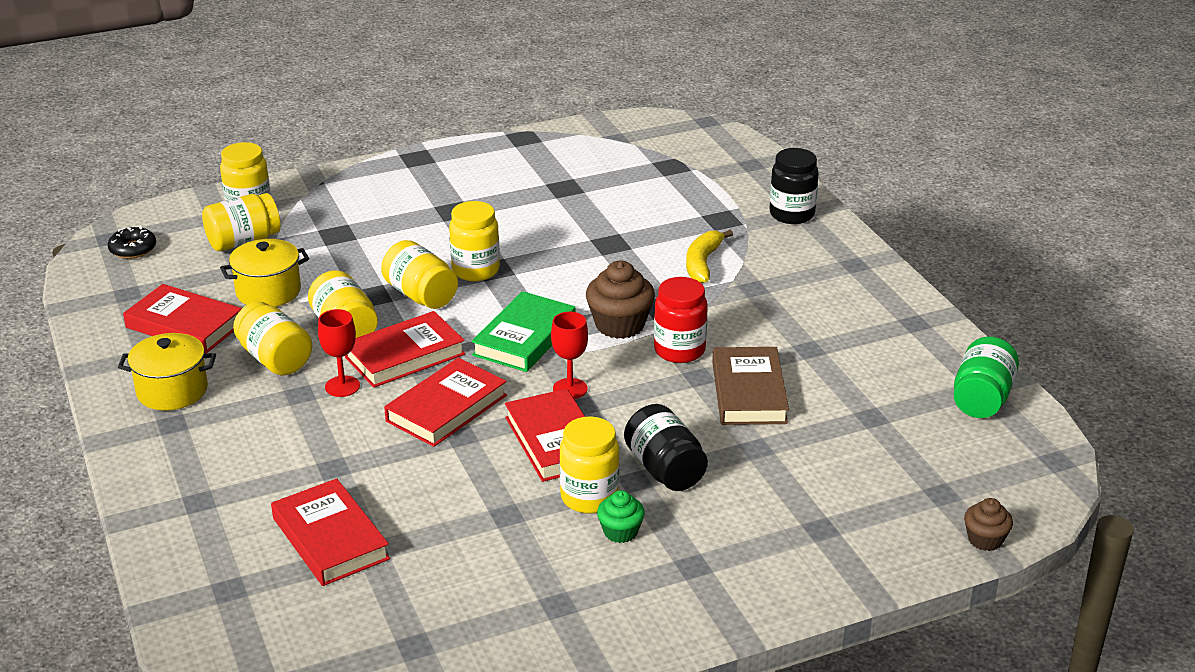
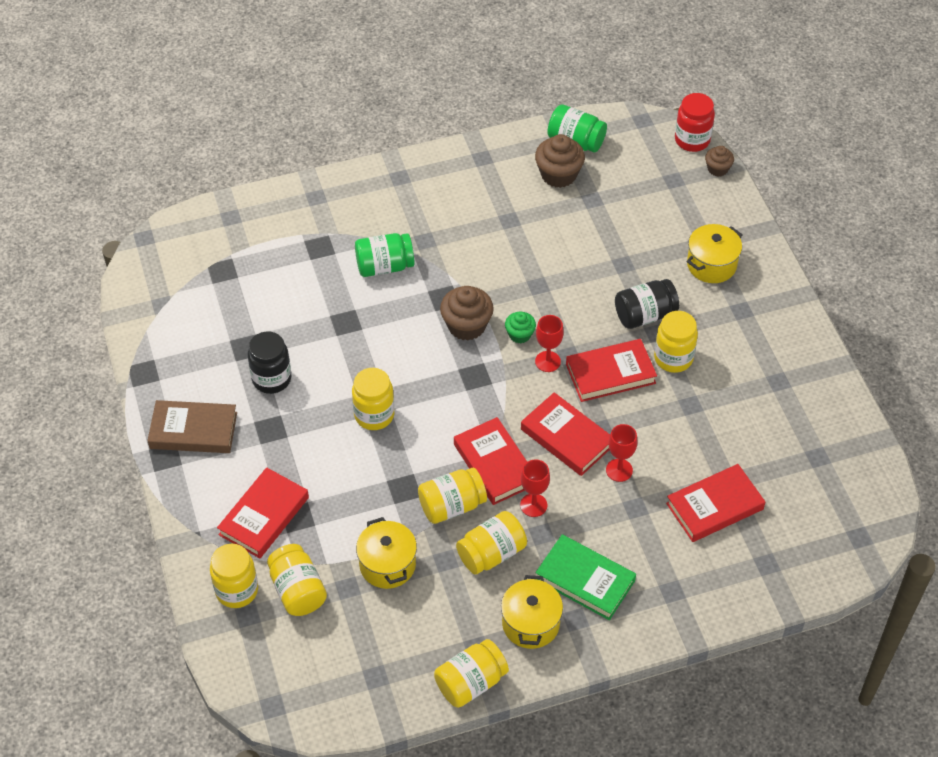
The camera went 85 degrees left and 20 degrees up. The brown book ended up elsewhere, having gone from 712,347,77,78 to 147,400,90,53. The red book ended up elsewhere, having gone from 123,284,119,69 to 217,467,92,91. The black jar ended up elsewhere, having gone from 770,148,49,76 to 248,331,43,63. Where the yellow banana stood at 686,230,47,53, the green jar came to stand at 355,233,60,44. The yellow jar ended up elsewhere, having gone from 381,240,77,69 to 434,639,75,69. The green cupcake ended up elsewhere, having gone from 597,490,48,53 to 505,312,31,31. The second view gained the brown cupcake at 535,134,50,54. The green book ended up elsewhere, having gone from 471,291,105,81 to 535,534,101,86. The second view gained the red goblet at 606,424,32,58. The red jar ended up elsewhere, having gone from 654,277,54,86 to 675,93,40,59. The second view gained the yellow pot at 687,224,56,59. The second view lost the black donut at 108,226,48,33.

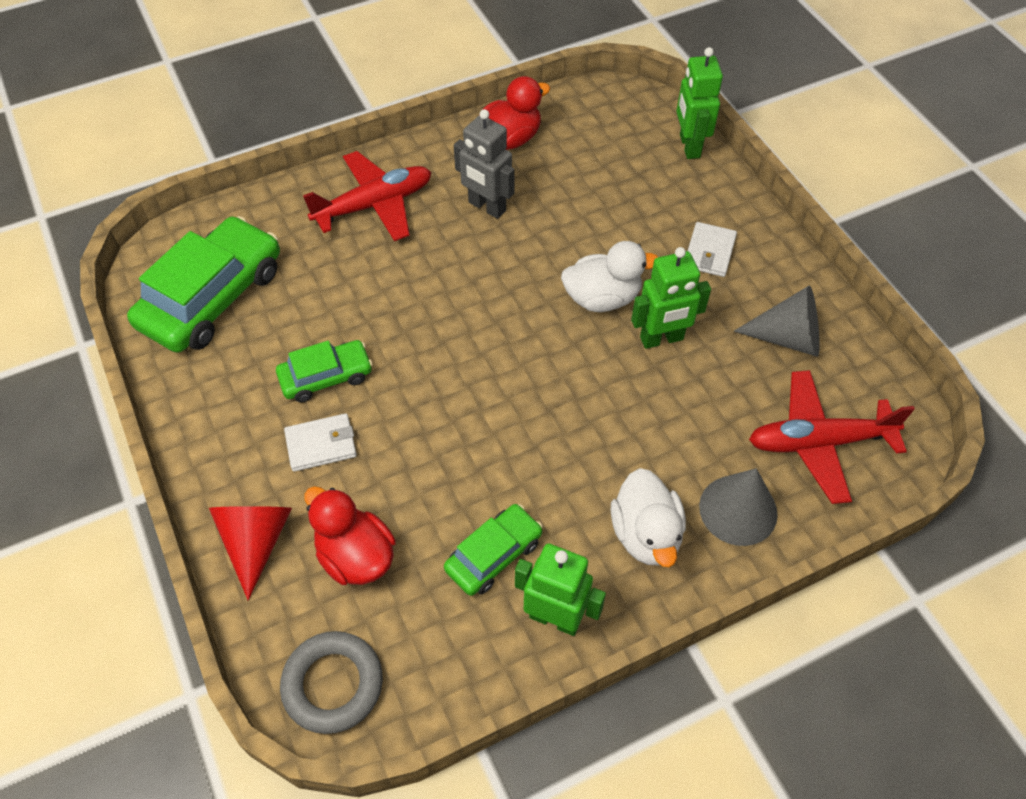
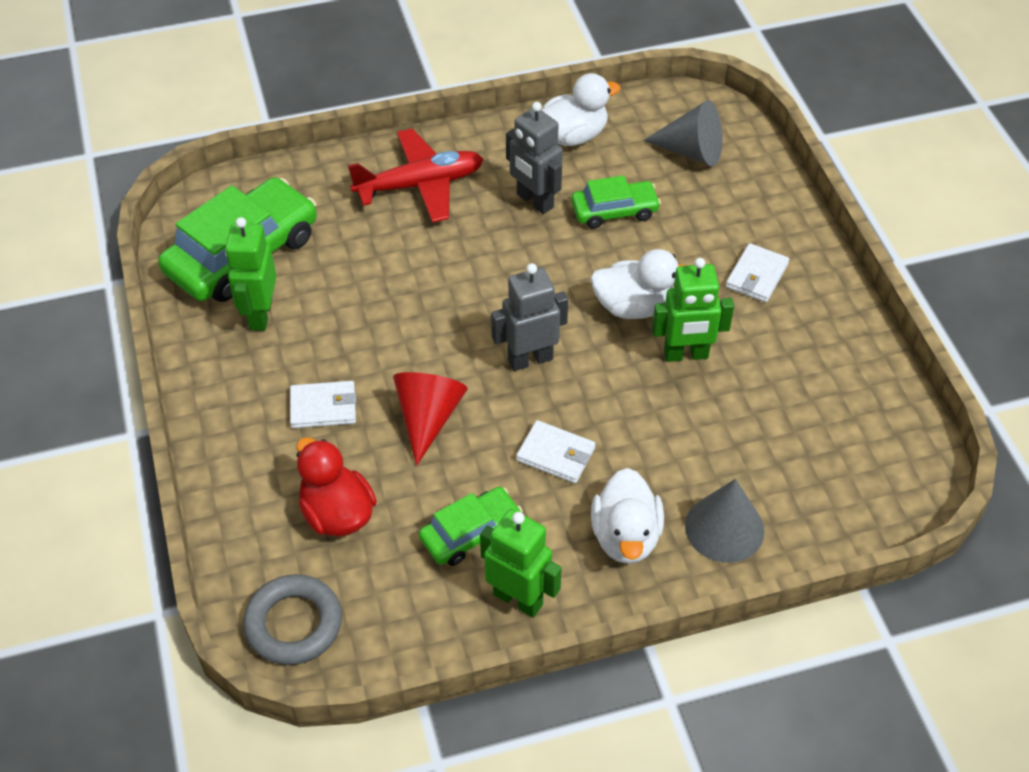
The camera went 10 degrees right and 5 degrees down. The green robot ended up elsewhere, having gone from 676,47,47,112 to 225,217,52,114. The red cone ended up elsewhere, having gone from 209,506,83,94 to 393,372,75,93. The second view gained the grey robot at 491,263,77,108. The second view gained the white wallet at 516,420,80,63. What was the red duck at 479,76,71,74 turned into the white duck at 542,73,79,73. The green car ended up elsewhere, having gone from 276,340,97,62 to 571,175,90,54. The grey cone ended up elsewhere, having gone from 734,286,86,71 to 643,100,79,66. The second view lost the red plane at 749,370,166,134.

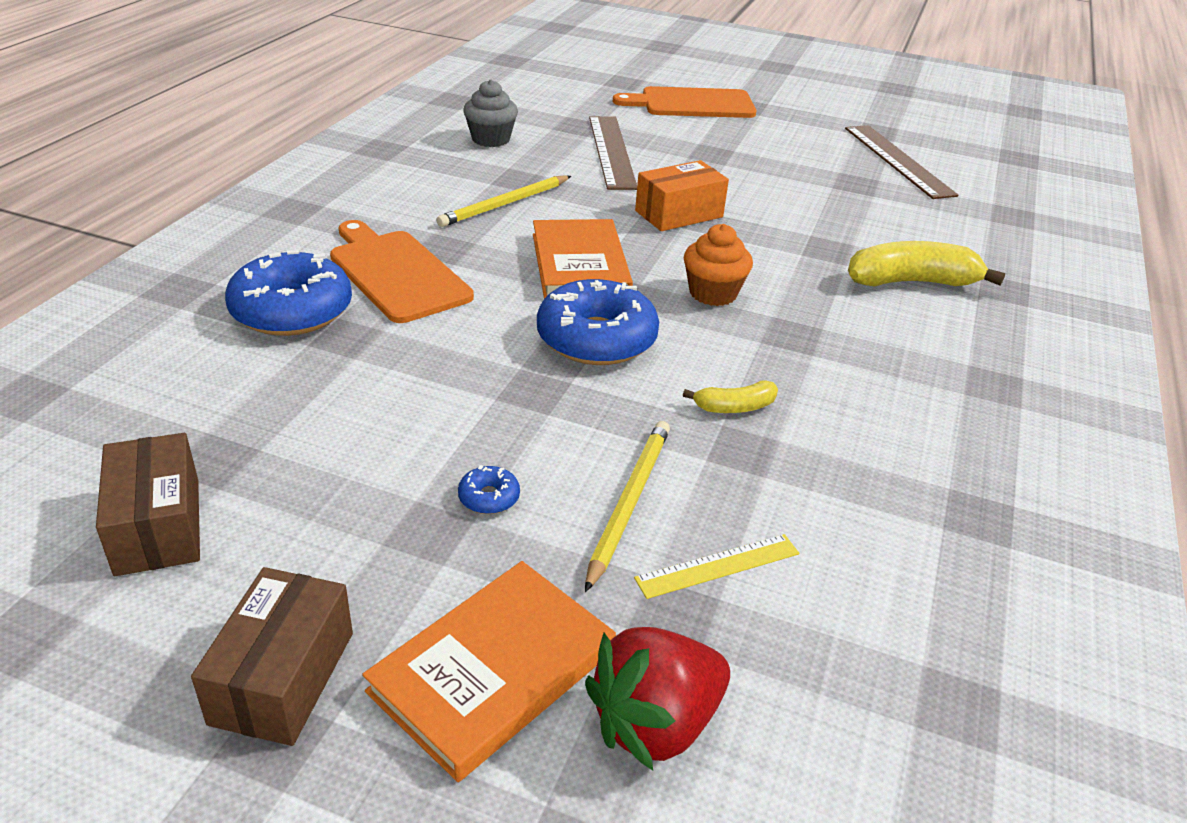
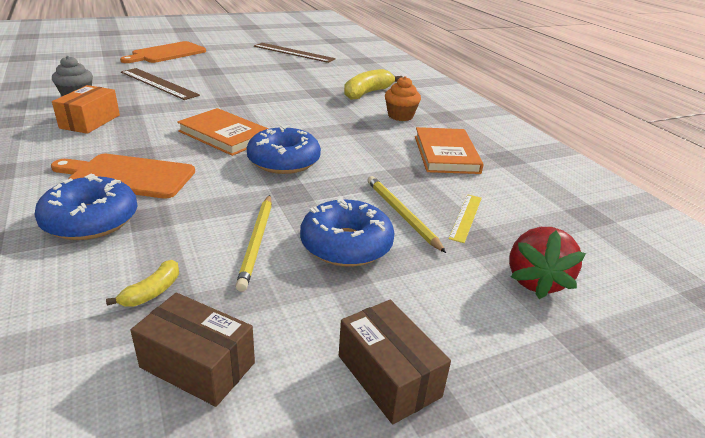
The camera went 45 degrees left and 5 degrees down. The orange box ended up elsewhere, having gone from 635,160,94,71 to 52,85,68,49. The yellow banana ended up elsewhere, having gone from 683,380,95,33 to 106,260,73,47. The yellow pencil ended up elsewhere, having gone from 436,175,135,52 to 236,195,36,97. The size of the blue donut at 458,465,62,49 changed by a factor of 2.43. The orange cupcake ended up elsewhere, having gone from 684,224,69,82 to 385,76,36,45. The orange book ended up elsewhere, having gone from 362,561,254,221 to 415,127,69,47.

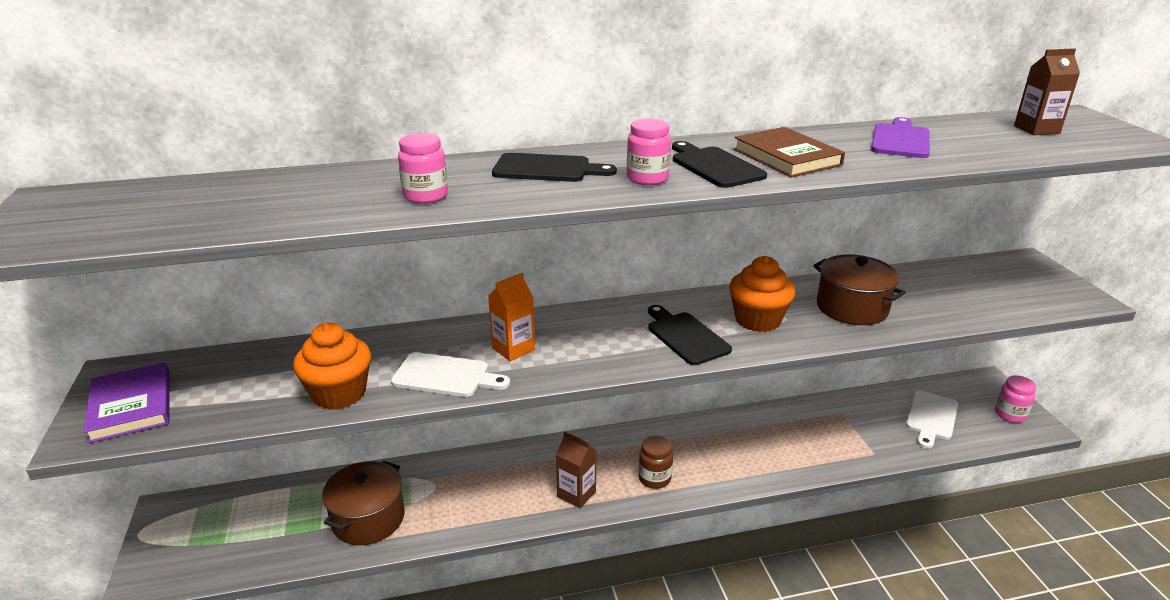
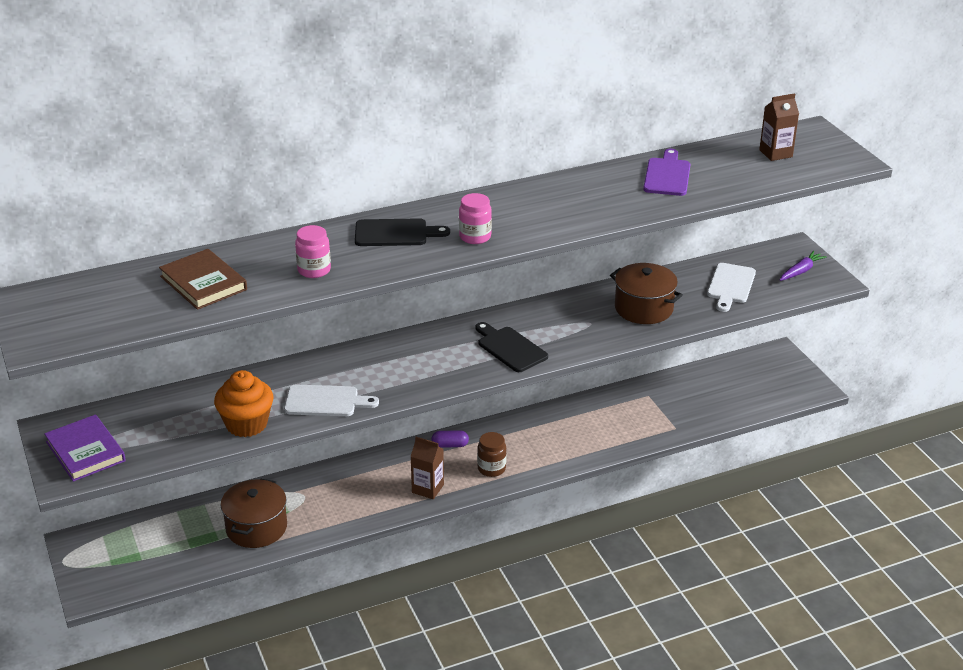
The camera went 10 degrees left and 5 degrees up. The brown book ended up elsewhere, having gone from 733,127,112,50 to 159,249,88,61. The second view gained the purple capsule at 431,430,38,18. The white cutting board ended up elsewhere, having gone from 906,391,52,58 to 707,263,49,49. The second view gained the purple carrot at 780,251,46,30. The second view lost the orange carton at 488,273,47,88. The second view lost the black cutting board at 672,141,95,47. The second view lost the orange cupcake at 729,256,66,76. The second view lost the pink jar at 995,375,41,48.

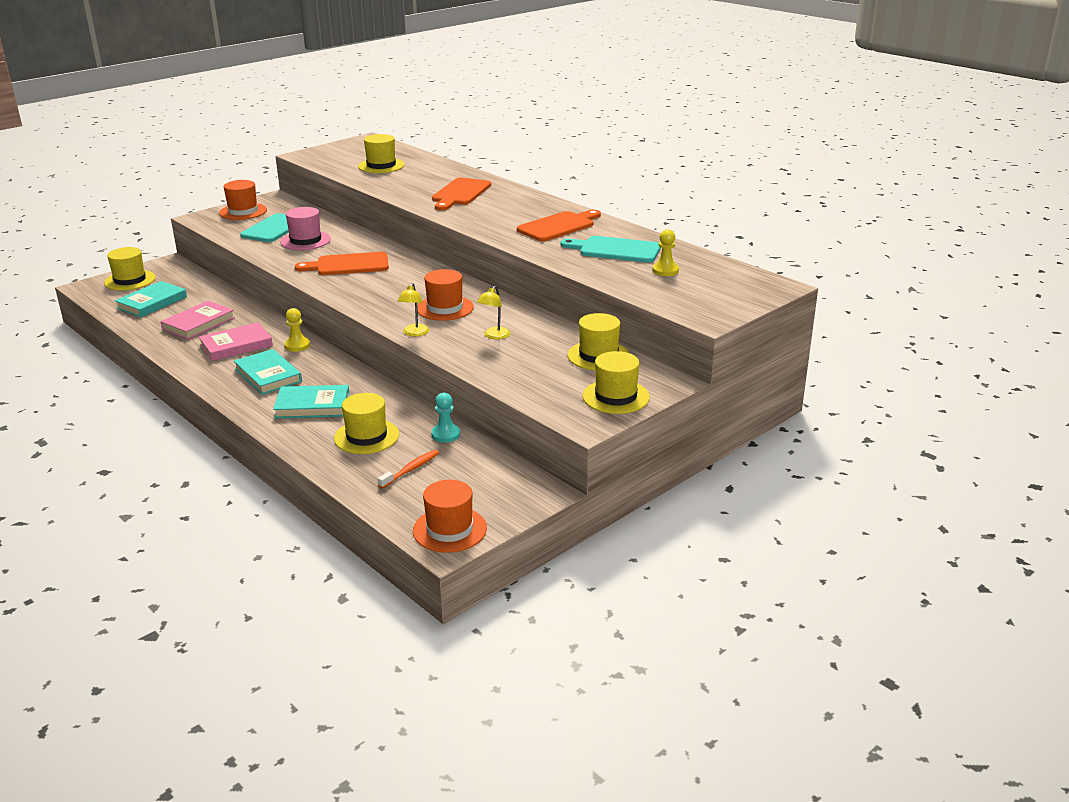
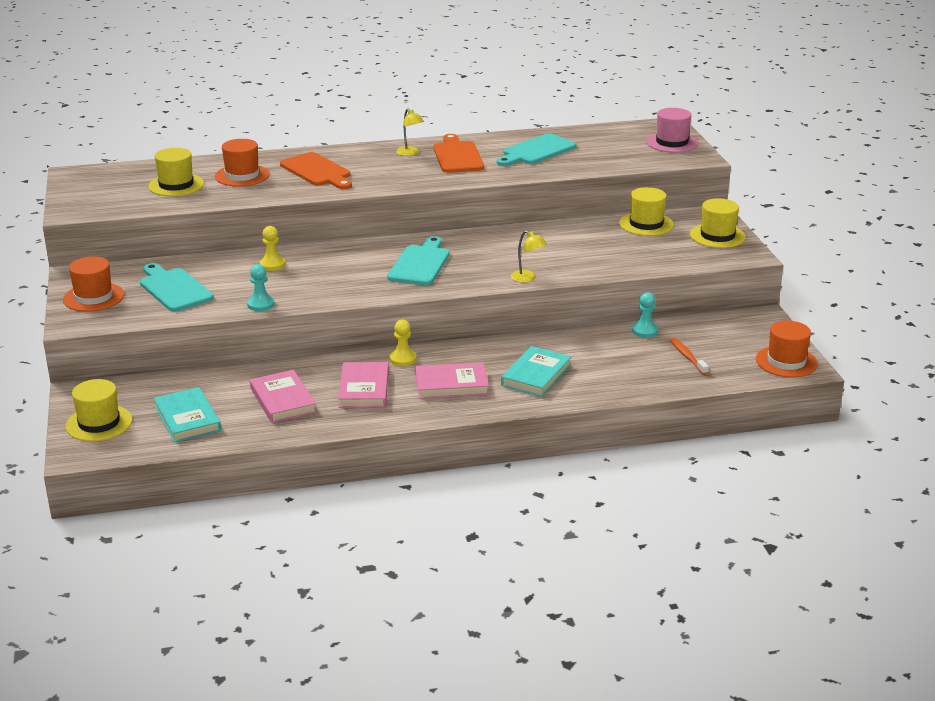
The camera went 60 degrees left and 0 degrees up. The orange hat ended up elsewhere, having gone from 417,269,57,52 to 215,139,55,47. The second view gained the turquoise pawn at 247,264,28,47. The yellow pawn ended up elsewhere, having gone from 652,229,27,47 to 260,226,26,45. The second view gained the turquoise cutting board at 387,236,63,49. The yellow lamp ended up elsewhere, having gone from 477,286,33,54 to 396,108,28,48. What was the turquoise book at 234,349,68,46 turned into the pink book at 415,362,74,37. The pink hat ended up elsewhere, having gone from 280,207,51,43 to 646,108,52,45. The second view lost the orange cutting board at 295,252,94,23. The second view lost the yellow hat at 334,393,65,61.

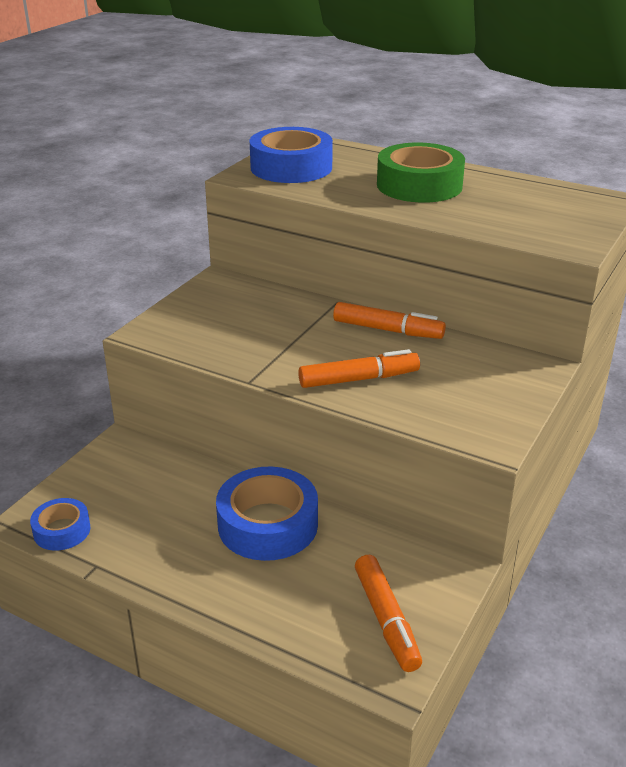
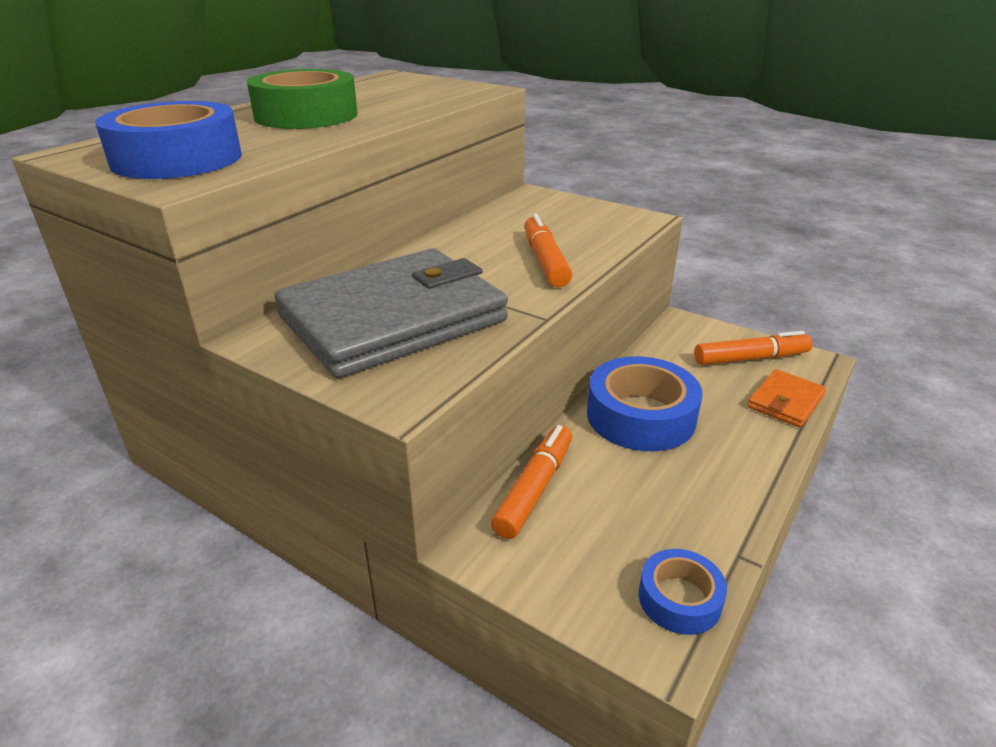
The camera went 85 degrees left and 0 degrees up. The second view gained the grey wallet at 275,248,233,130. The orange marker ended up elsewhere, having gone from 333,302,113,37 to 491,425,81,114. The second view gained the orange wallet at 747,369,80,58.

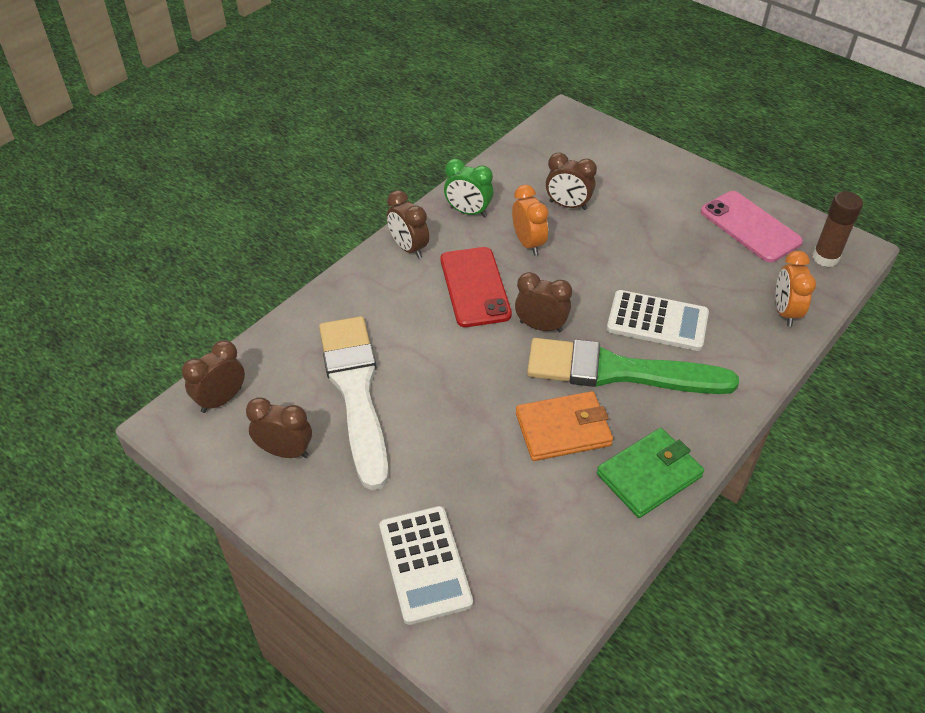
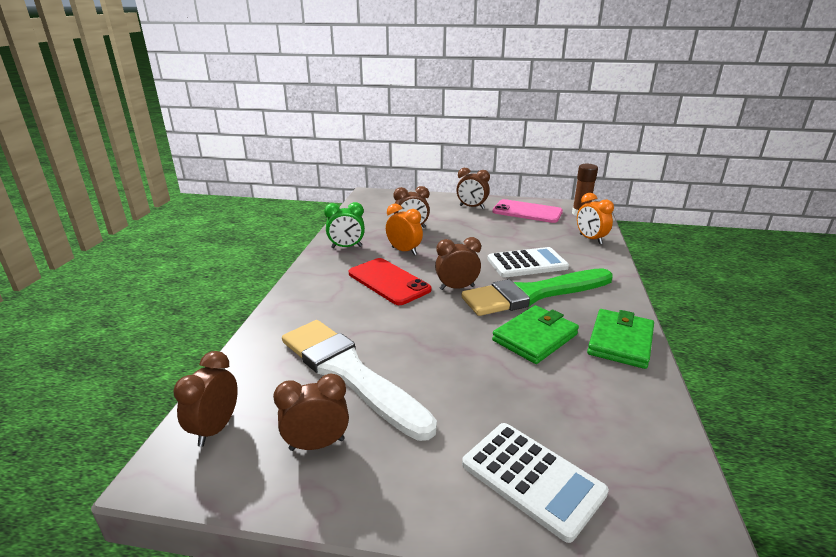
The camera went 30 degrees left and 20 degrees down. The brown clock ended up elsewhere, having gone from 387,190,42,69 to 456,168,34,41. What was the orange wallet at 516,391,97,70 turned into the green wallet at 492,305,87,59.

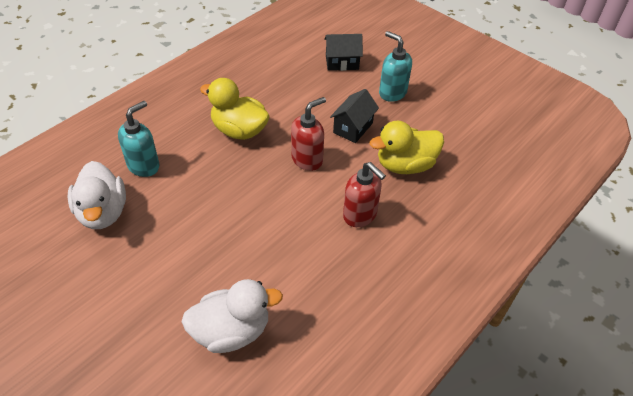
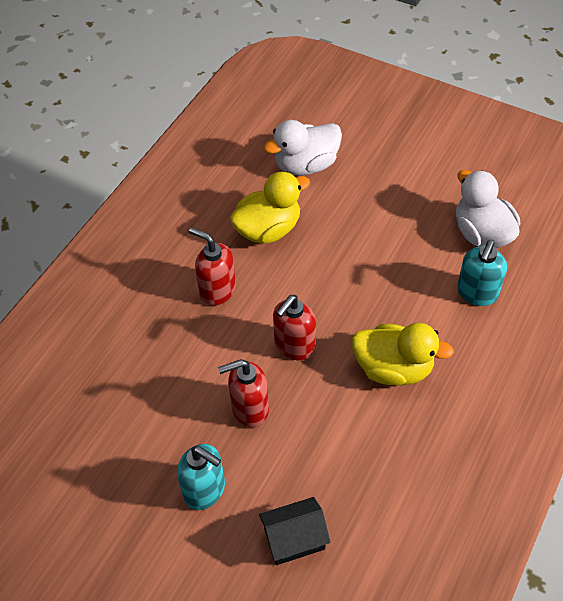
The camera went 170 degrees right and 5 degrees up. Where the black house stood at 330,89,49,54, the red soap dispenser came to stand at 218,359,51,68. The yellow duck ended up elsewhere, having gone from 370,121,74,53 to 230,172,80,71.

